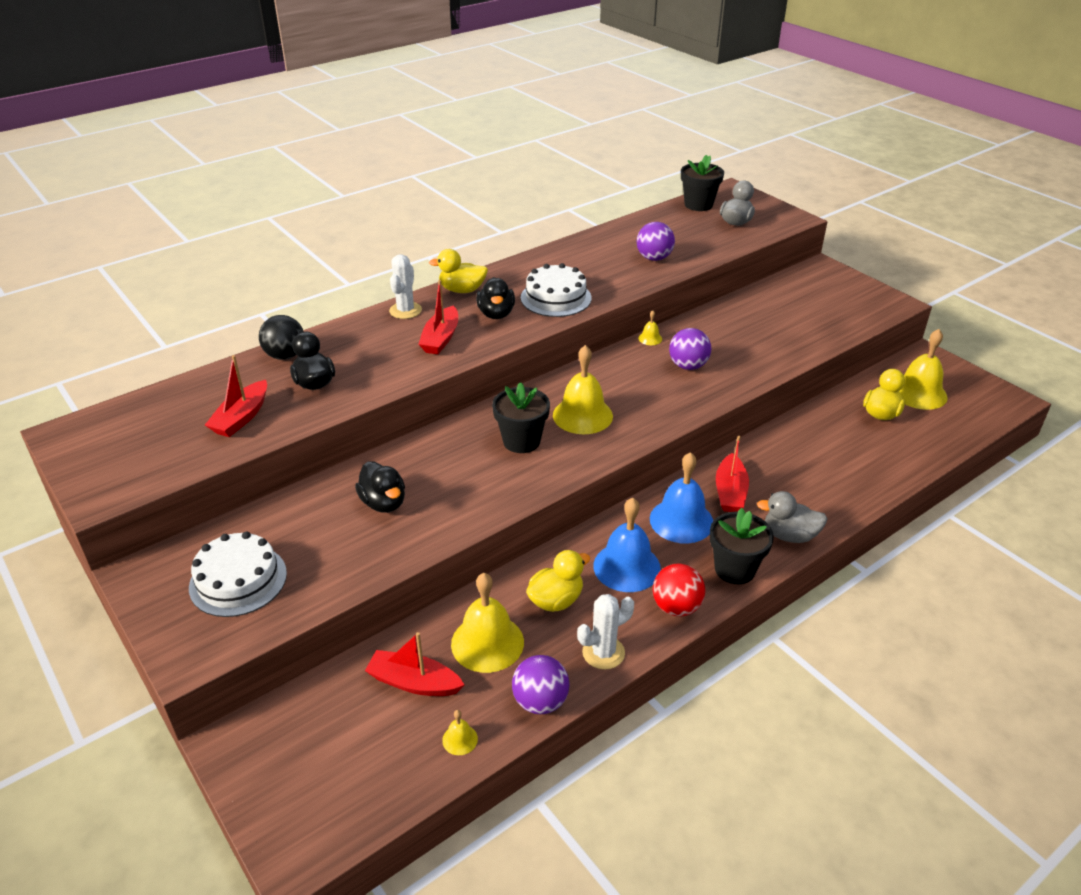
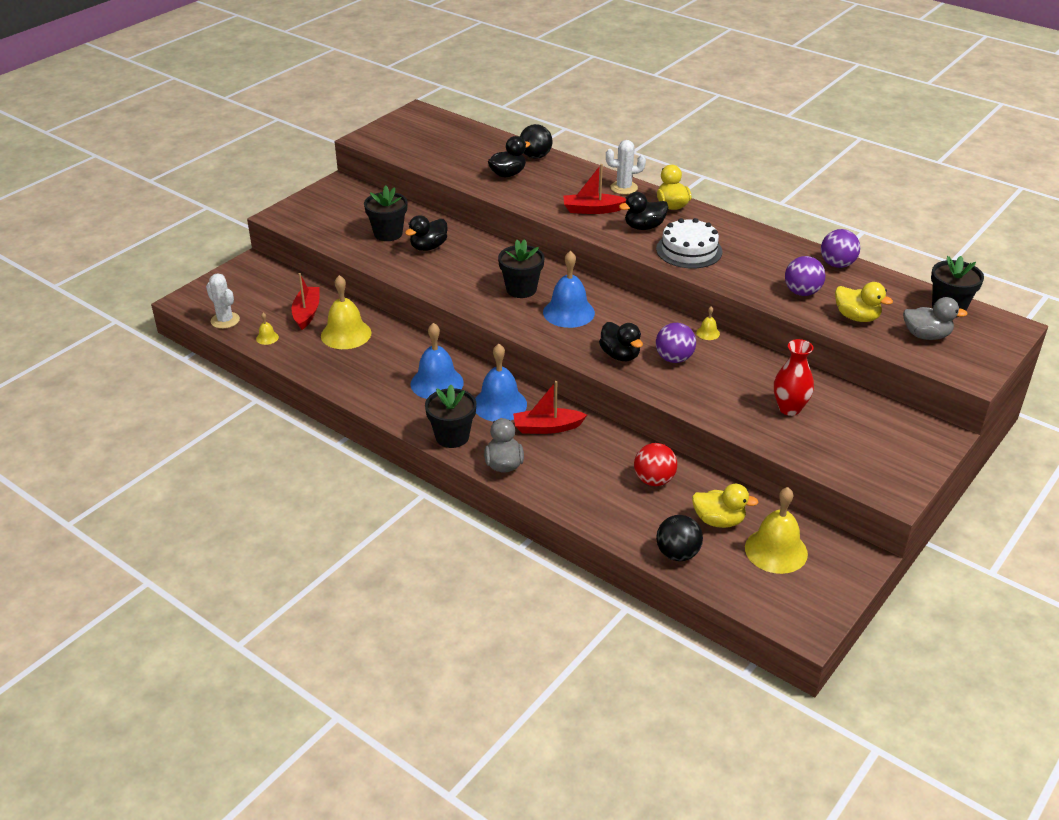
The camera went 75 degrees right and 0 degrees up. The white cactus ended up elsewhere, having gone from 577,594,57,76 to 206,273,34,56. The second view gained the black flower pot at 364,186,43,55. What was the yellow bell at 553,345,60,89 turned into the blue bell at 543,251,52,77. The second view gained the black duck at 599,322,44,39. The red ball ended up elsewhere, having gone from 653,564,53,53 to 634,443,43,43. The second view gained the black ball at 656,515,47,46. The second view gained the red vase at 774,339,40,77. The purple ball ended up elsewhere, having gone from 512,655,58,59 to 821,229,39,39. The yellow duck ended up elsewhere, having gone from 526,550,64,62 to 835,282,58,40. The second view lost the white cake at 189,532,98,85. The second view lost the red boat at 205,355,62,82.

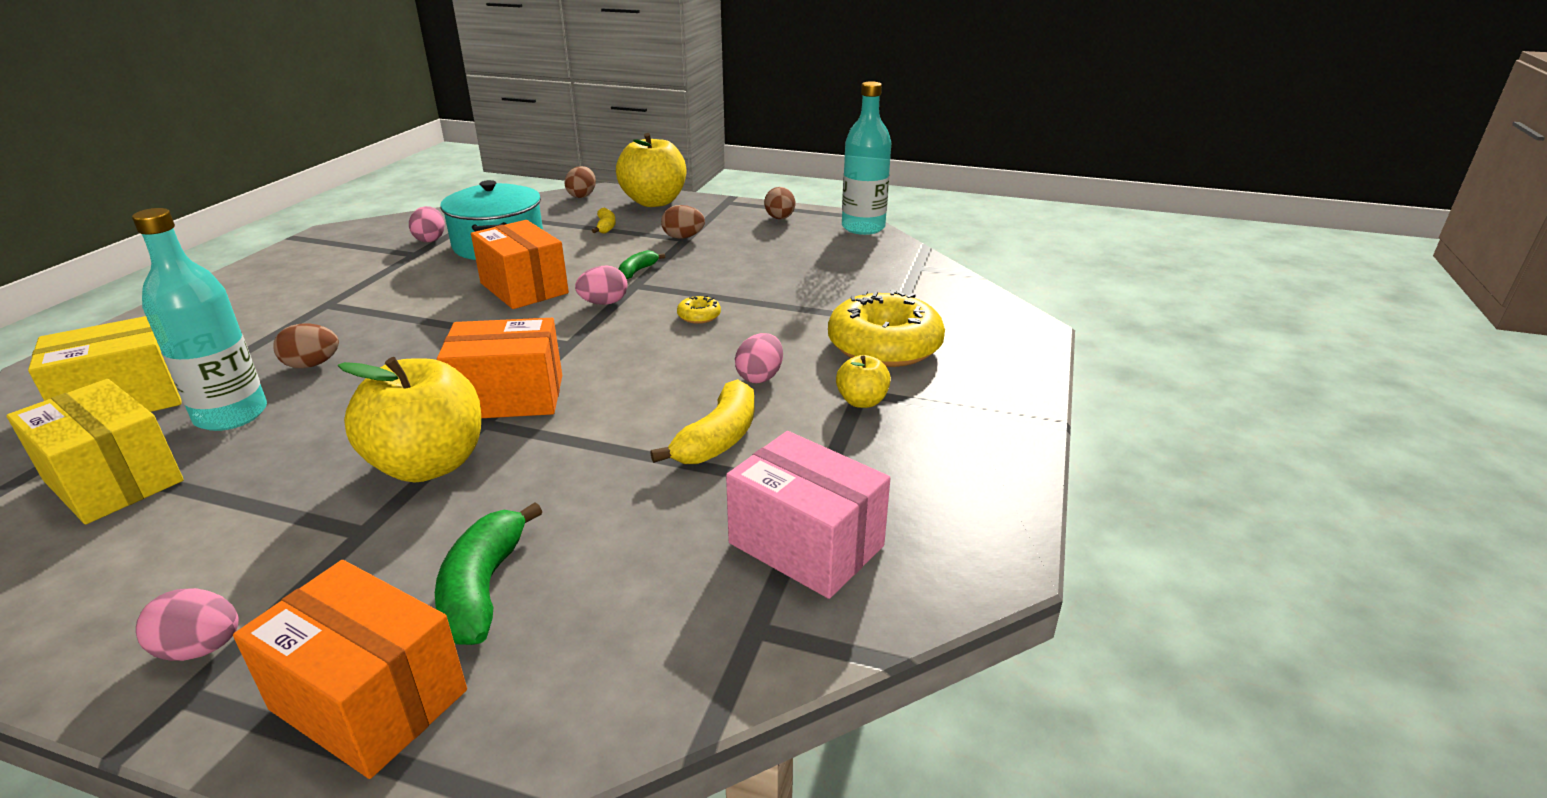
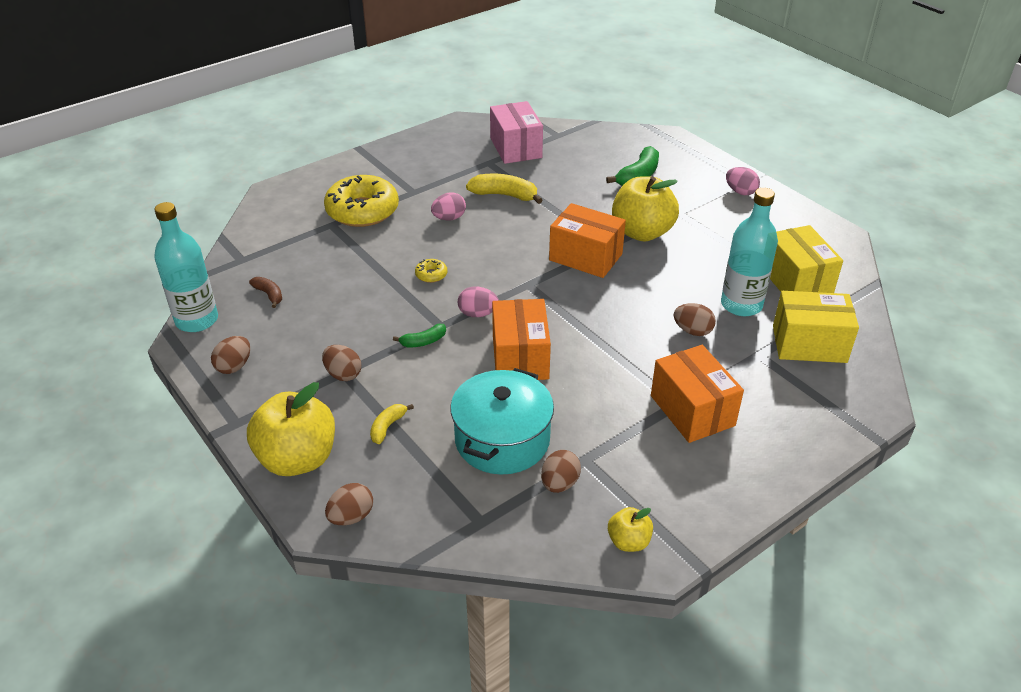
The camera went 145 degrees left and 10 degrees up. The second view gained the brown banana at 249,277,33,31. The yellow banana at 650,379,104,85 ended up facing another way, 45 degrees clockwise from before. What was the pink egg at 409,206,36,36 turned into the brown egg at 541,450,40,43. The yellow apple ended up elsewhere, having gone from 836,355,55,53 to 608,507,45,45. The orange box ended up elsewhere, having gone from 233,560,234,219 to 651,345,93,98.

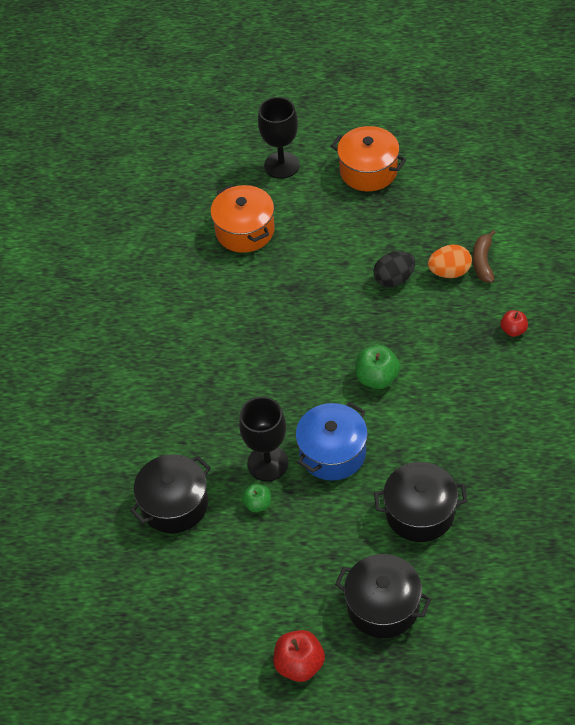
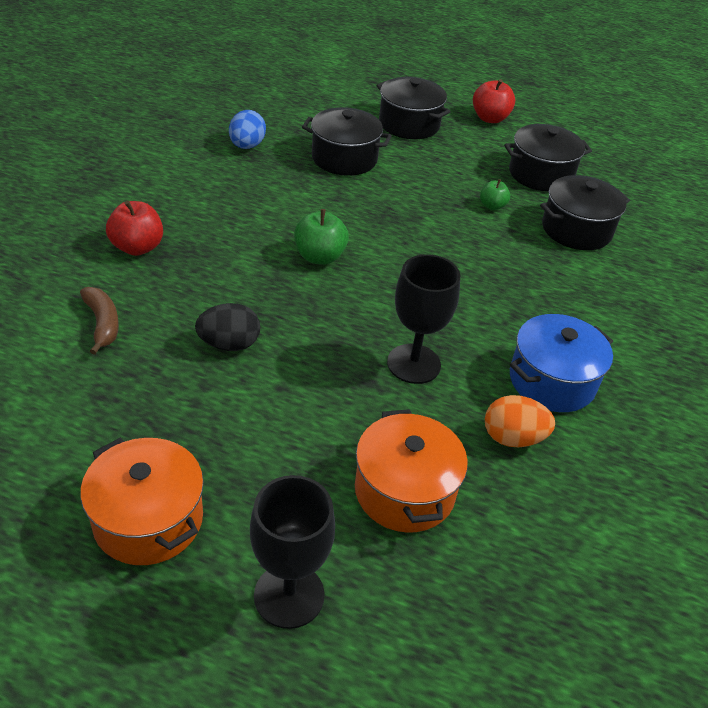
The camera went 170 degrees left and 10 degrees down. The brown banana at 473,230,23,53 ended up facing another way, 45 degrees counterclockwise from before. The size of the red apple at 500,310,28,27 changed by a factor of 1.62. The second view gained the blue egg at 229,110,37,39. The black goblet ended up elsewhere, having gone from 239,397,49,84 to 387,254,73,130. The orange egg ended up elsewhere, having gone from 428,245,44,33 to 485,395,70,52. The second view gained the black pot at 504,124,88,68. The blue pot ended up elsewhere, having gone from 296,402,72,79 to 510,314,103,98.

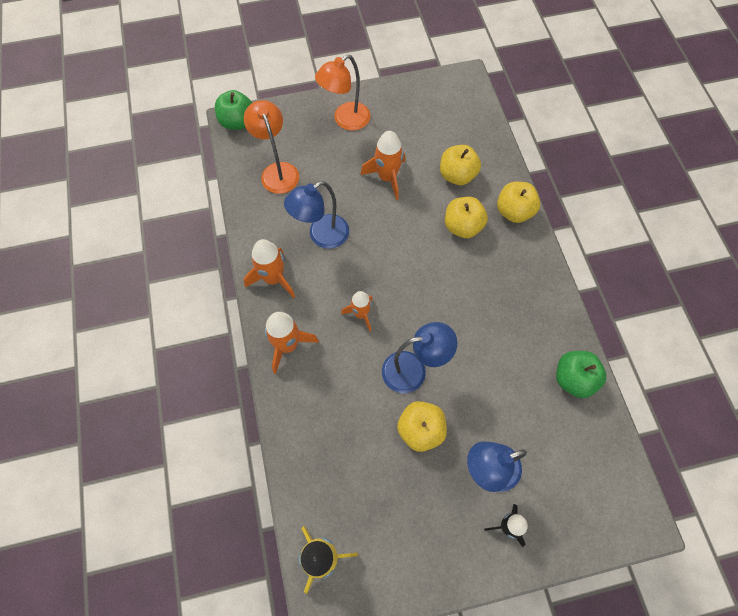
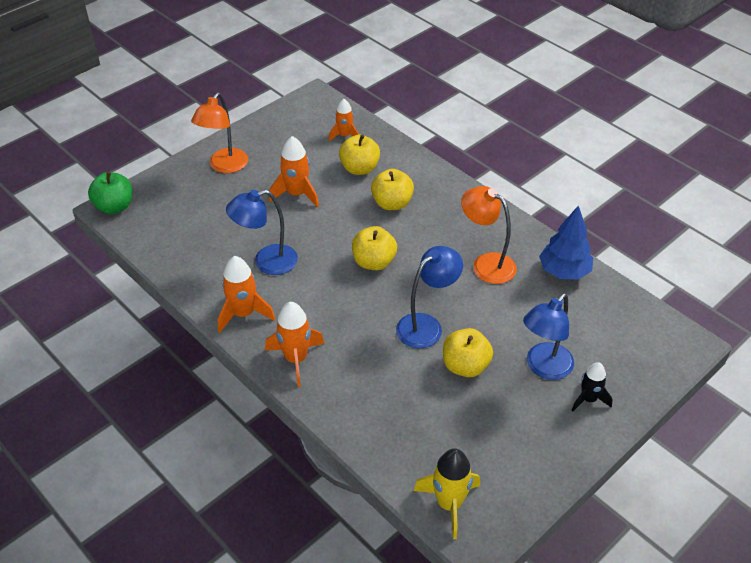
The camera went 30 degrees left and 20 degrees down. The blue lamp at 284,181,65,68 ended up facing another way, 45 degrees clockwise from before. The orange rocket ended up elsewhere, having gone from 341,291,32,40 to 329,99,30,42. The yellow apple ended up elsewhere, having gone from 497,182,44,41 to 352,226,45,44. The orange lamp ended up elsewhere, having gone from 244,100,55,94 to 461,186,56,98. Where the green apple stood at 556,351,50,47, the blue tree came to stand at 539,205,54,75.

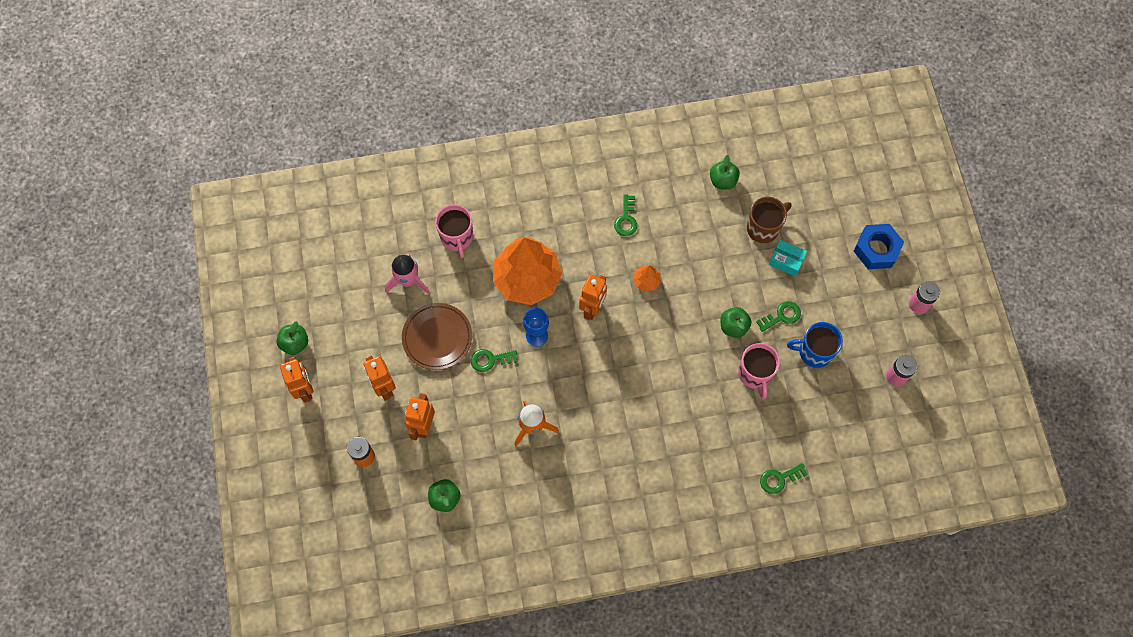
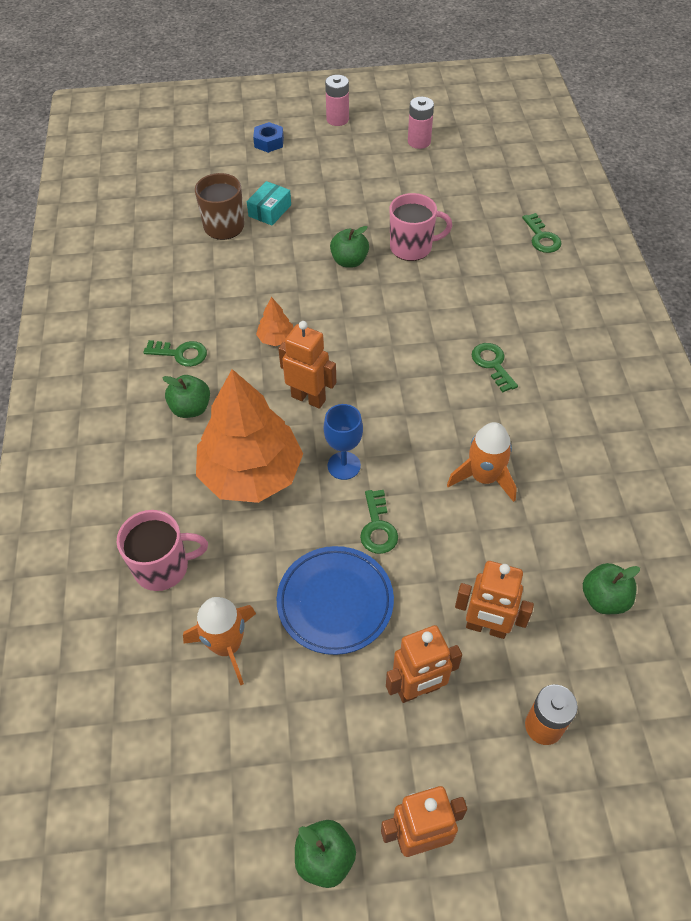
The camera went 85 degrees left and 15 degrees down. The green apple ended up elsewhere, having gone from 710,155,30,34 to 162,375,48,43. What was the pink rocket at 385,254,45,40 turned into the orange rocket at 183,597,73,89. The size of the blue nut at 854,224,50,45 changed by a factor of 0.61. What was the brown plate at 402,303,70,67 turned into the blue plate at 277,546,117,109. The green key ended up elsewhere, having gone from 756,301,45,31 to 472,343,46,49. The second view lost the blue mug at 787,322,56,46.

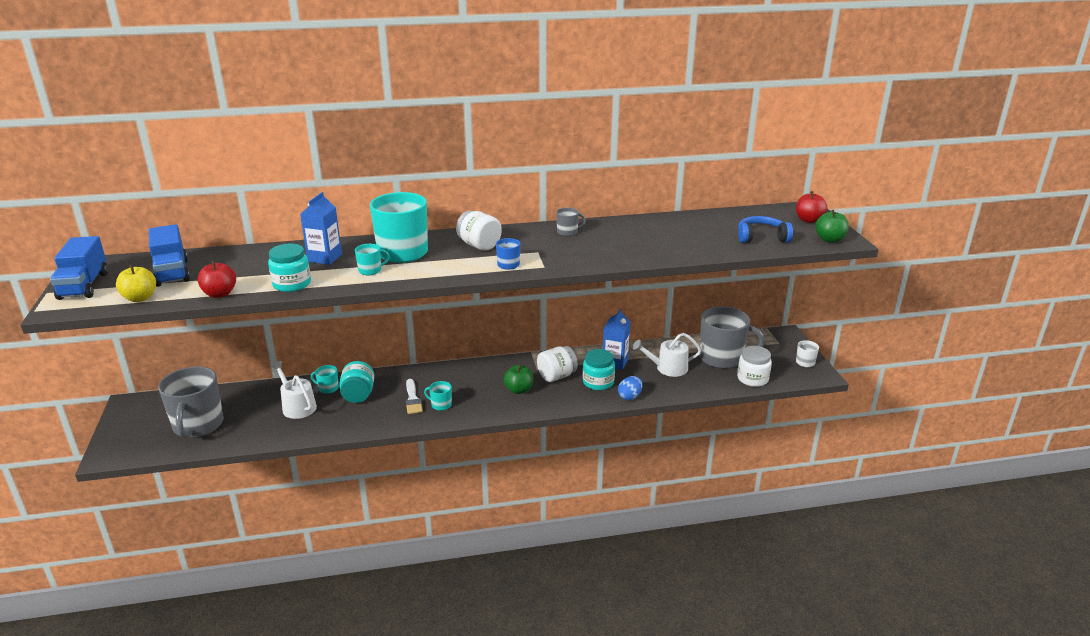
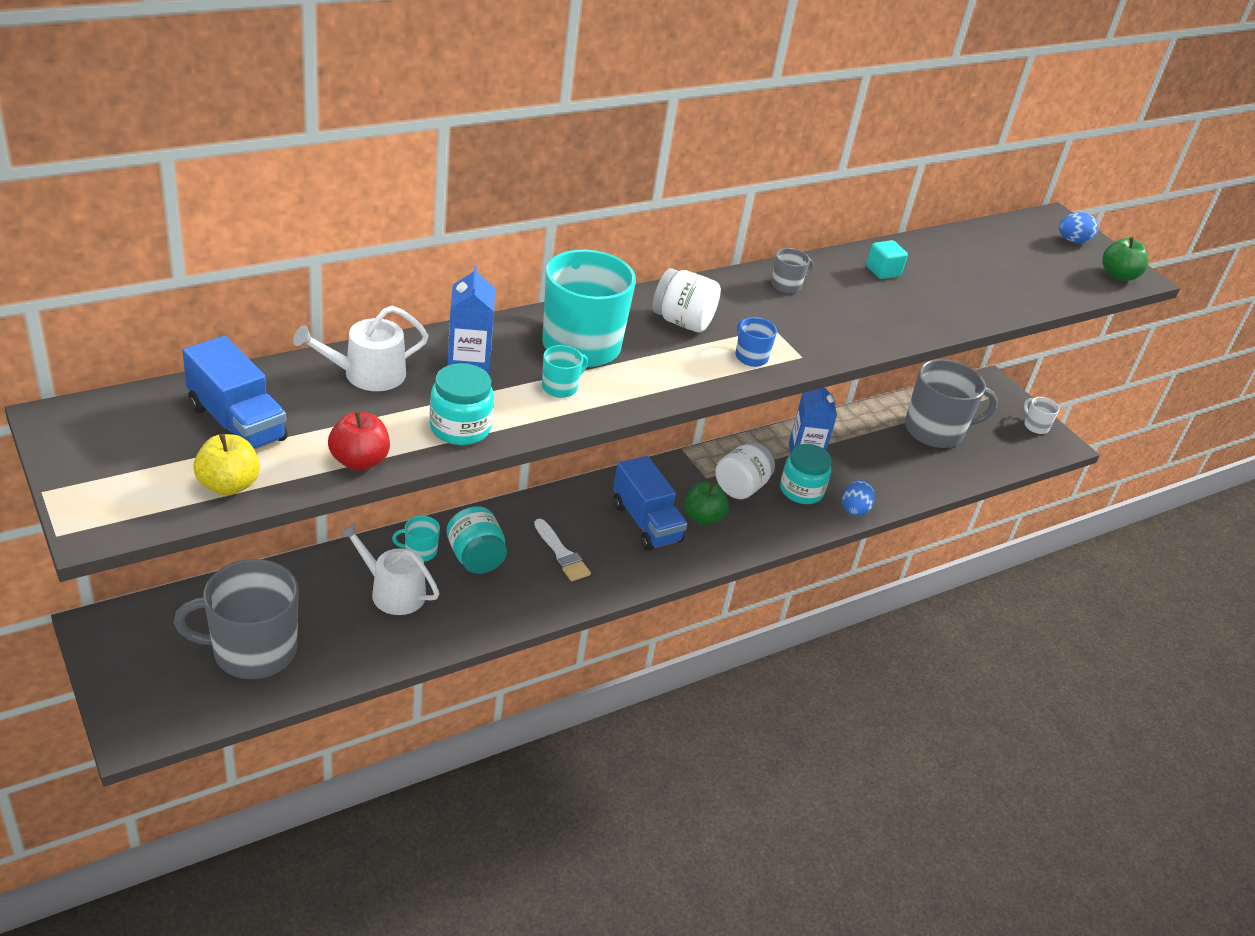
The camera went 25 degrees left and 10 degrees up. The grey mug at 158,366,66,72 ended up facing another way, 105 degrees clockwise from before. The white watering can ended up elsewhere, having gone from 633,333,68,44 to 293,306,136,85. The blue truck ended up elsewhere, having gone from 50,236,58,64 to 613,456,74,95. The second view gained the turquoise cube at 866,240,42,39. Where the red apple stood at 796,191,31,32, the blue egg came to stand at 1059,212,39,32. The second view lost the turquoise mug at 424,381,28,30. The second view lost the white jar at 737,346,35,41. The second view lost the blue headphones at 738,216,55,27.

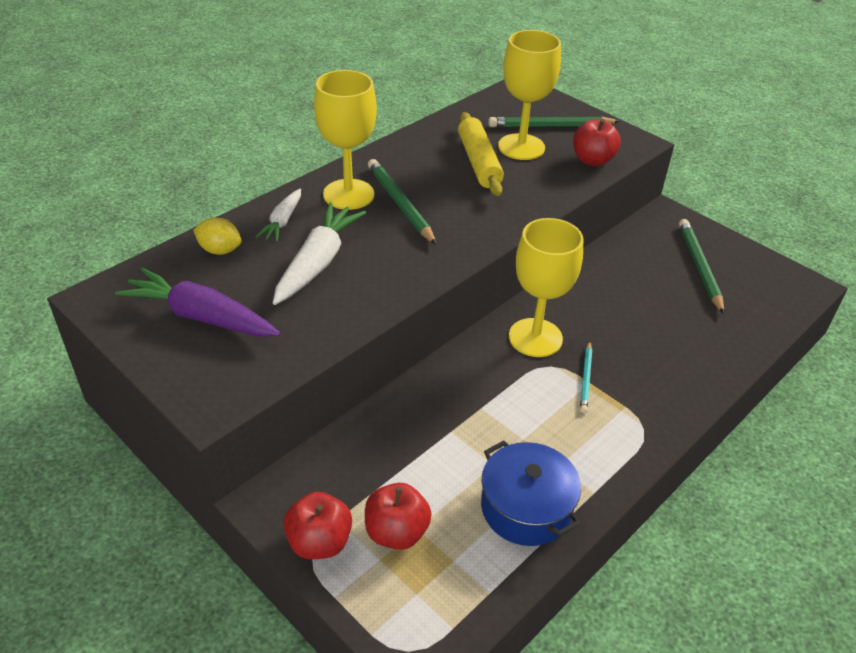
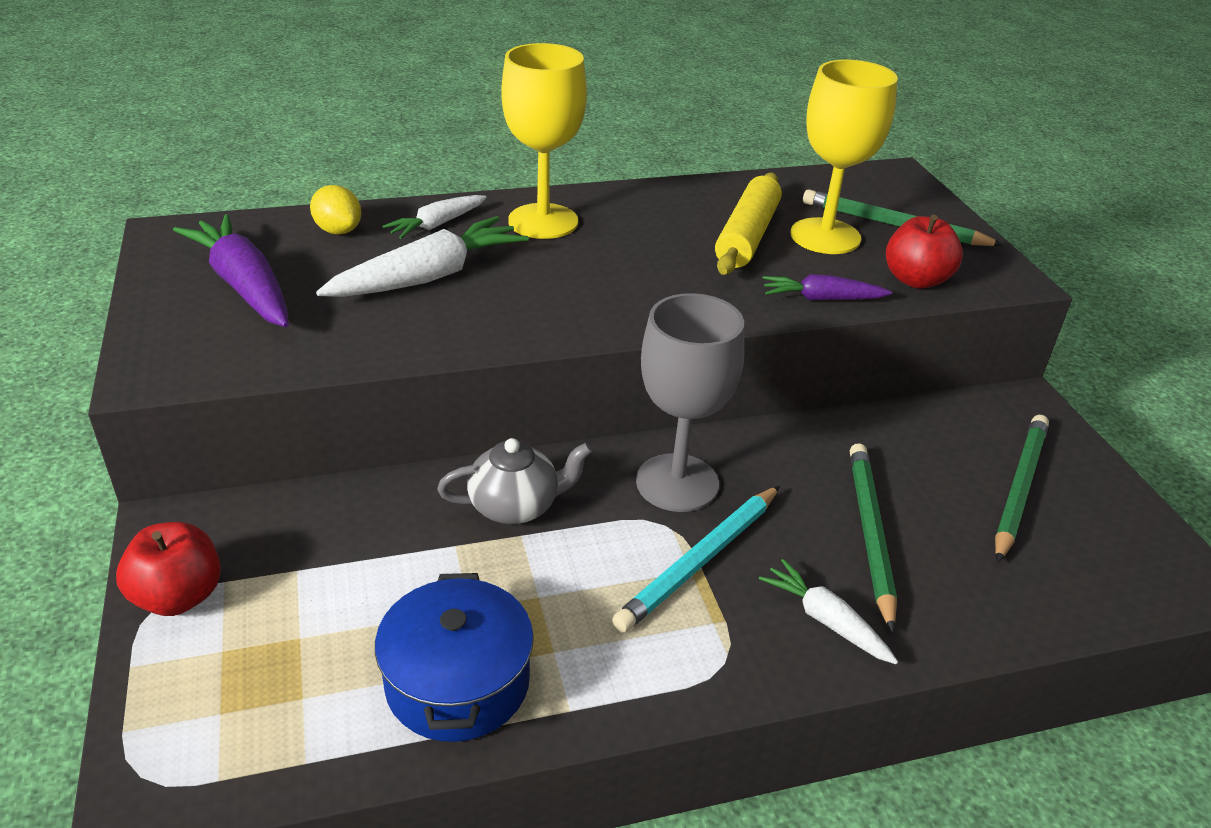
The camera went 30 degrees right and 5 degrees down. The second view gained the grey teapot at 437,438,155,86. The size of the turquoise pencil at 580,341,12,72 changed by a factor of 1.68. What was the yellow goblet at 509,218,75,139 turned into the grey goblet at 636,293,109,219. The second view gained the white carrot at 759,559,139,105. The second view gained the purple carrot at 763,274,129,26. The green pencil ended up elsewhere, having gone from 368,159,69,86 to 850,443,47,190. The second view lost the red apple at 365,483,67,67.

